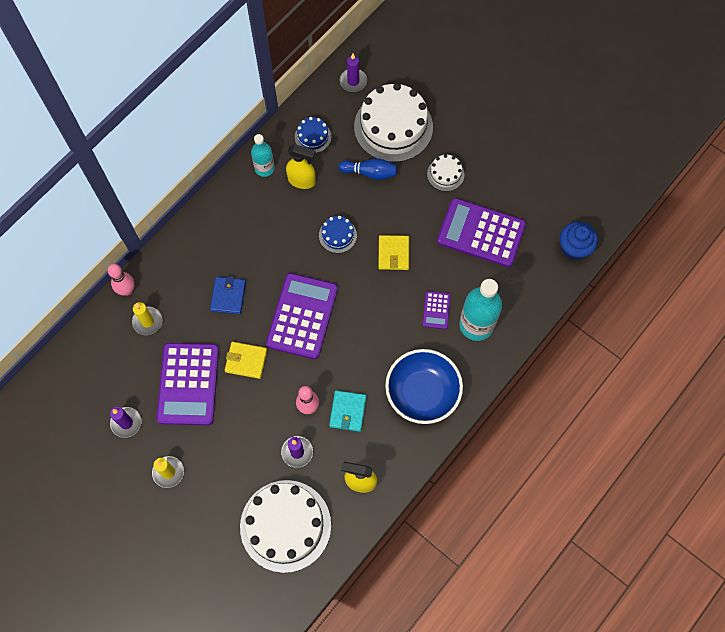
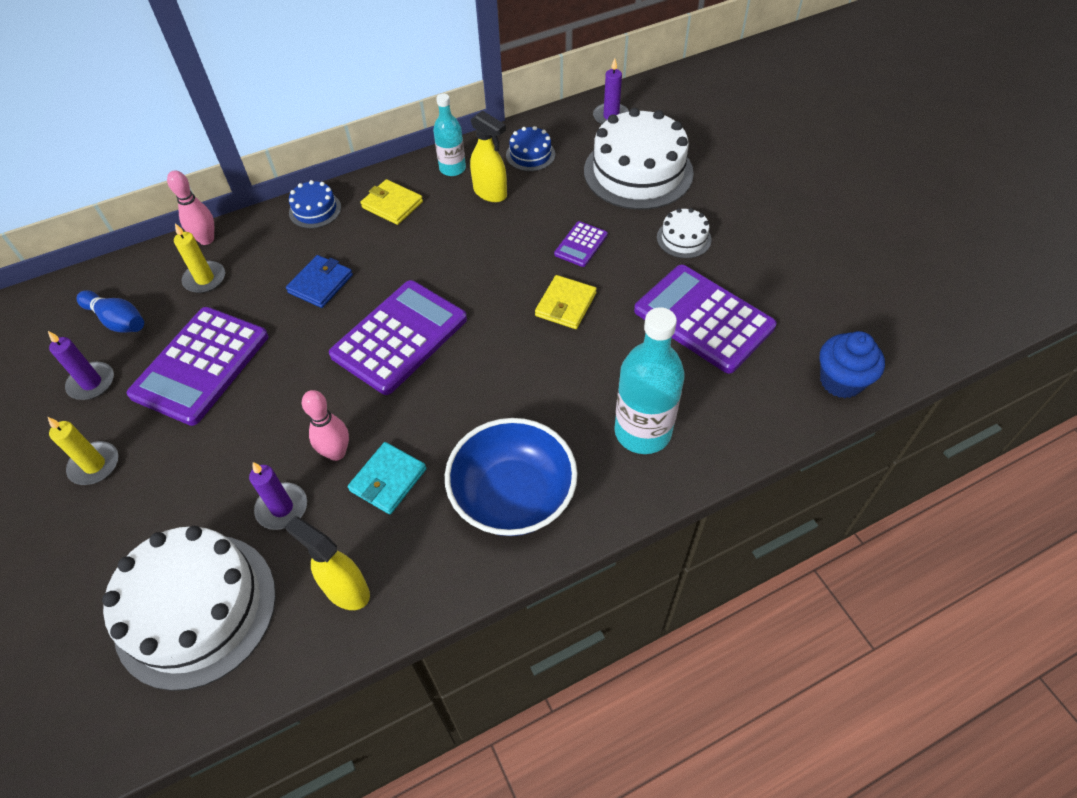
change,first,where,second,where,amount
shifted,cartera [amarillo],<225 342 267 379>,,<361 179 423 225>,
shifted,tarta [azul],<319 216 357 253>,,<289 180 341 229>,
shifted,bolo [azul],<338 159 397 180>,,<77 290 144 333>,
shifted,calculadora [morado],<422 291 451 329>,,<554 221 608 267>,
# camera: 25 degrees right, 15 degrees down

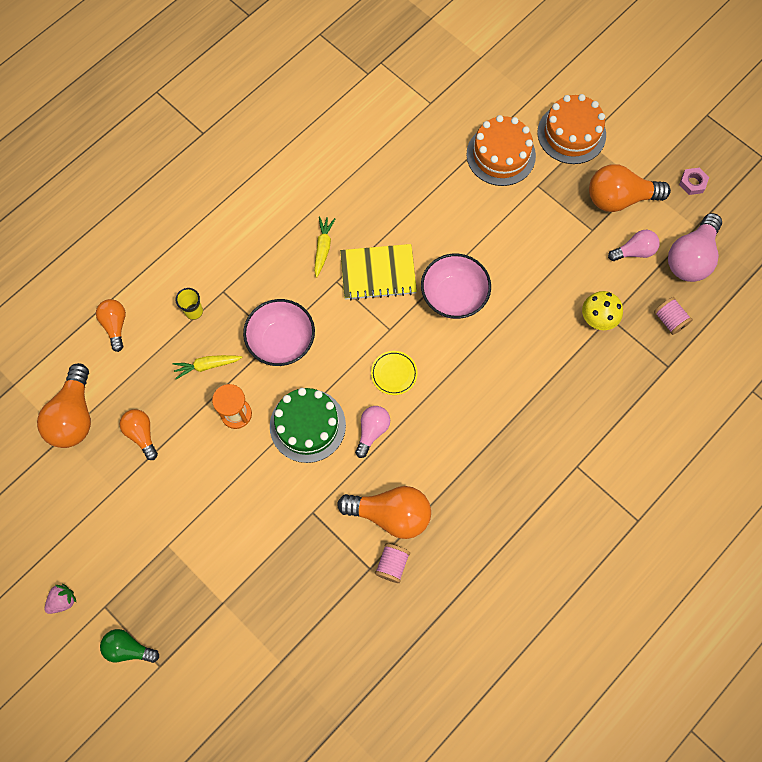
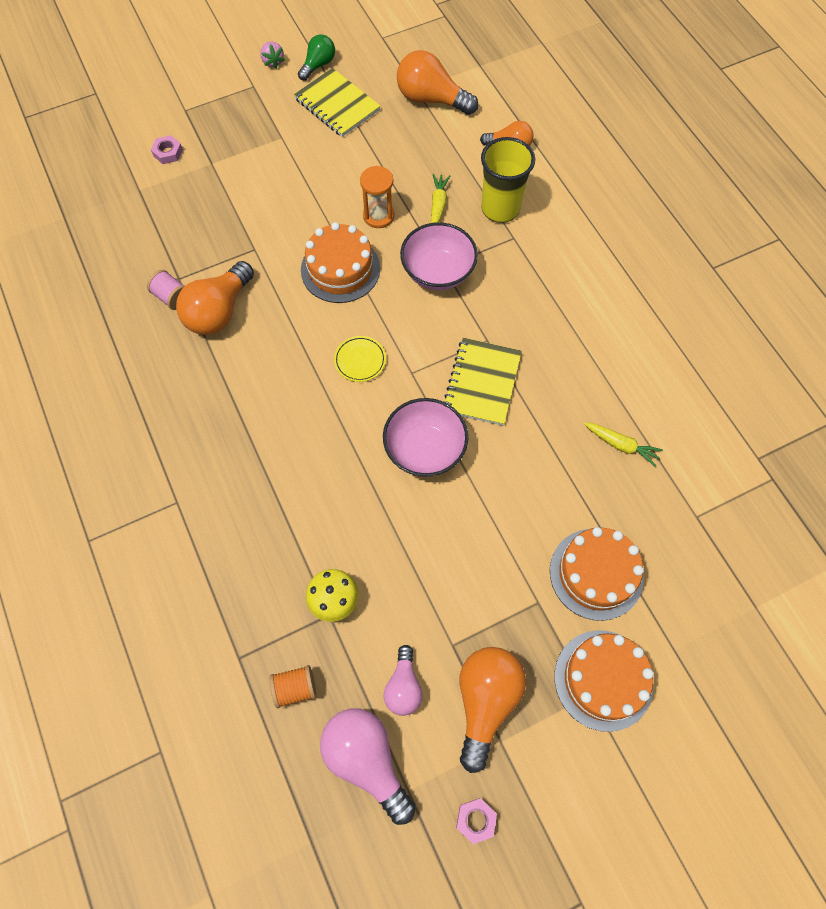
change,first,where,second,where,amount
shifted,bombilla [verde],<100 629 159 663>,,<298 34 335 81>,
gone,bombilla [naranja],<119 409 158 460>,,,
scaled,vaso [amarillo],<175 288 203 320>,,<481 137 535 223>,x2.03
repainted,tarta [verde],<270 388 346 463>,tarta [naranja],<301 222 380 303>,
shifted,zanahoria [amarillo],<314 216 335 278>,,<584 423 663 467>,
gone,bombilla [rosa],<355 406 390 458>,,,
repainted,carrete [rosa],<654 297 693 335>,carrete [naranja],<270 665 316 708>,
new,,,tuerca [rosa],<151 135 183 164>,
new,,,cuaderno [amarillo],<294 68 380 137>,
# camera: 110 degrees right, 5 degrees down

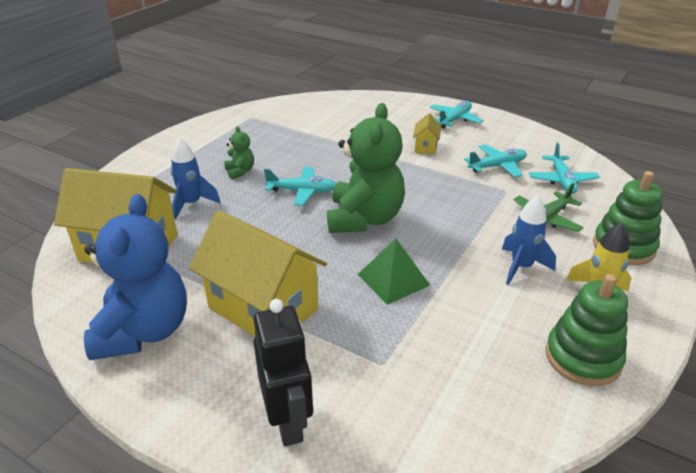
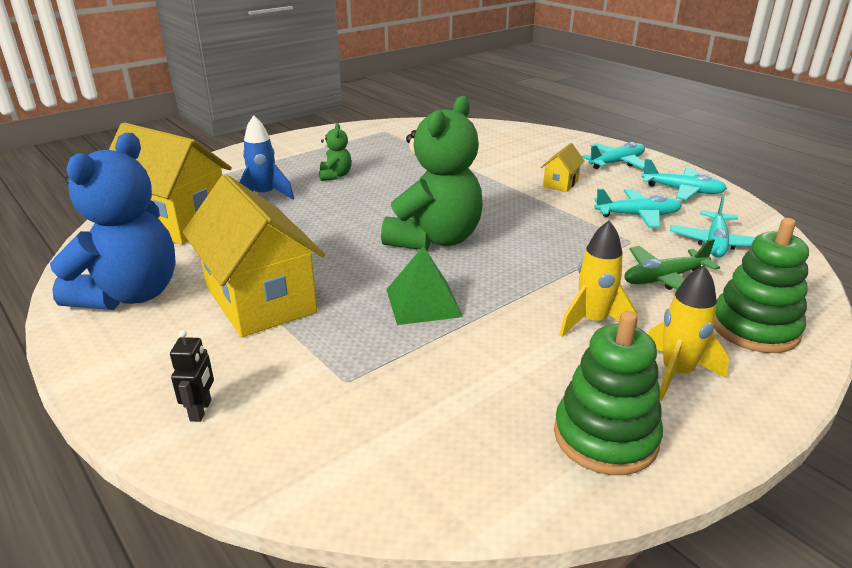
change,first,where,second,where,amount
scaled,robot [negro],<254 299 313 446>,,<170 330 214 422>,x0.50
shifted,avión [turquesa],<264 167 336 206>,,<642 158 727 200>,
repainted,cohete [azul],<502 196 556 285>,cohete [amarillo],<559 220 638 337>,
# camera: 20 degrees right, 5 degrees down

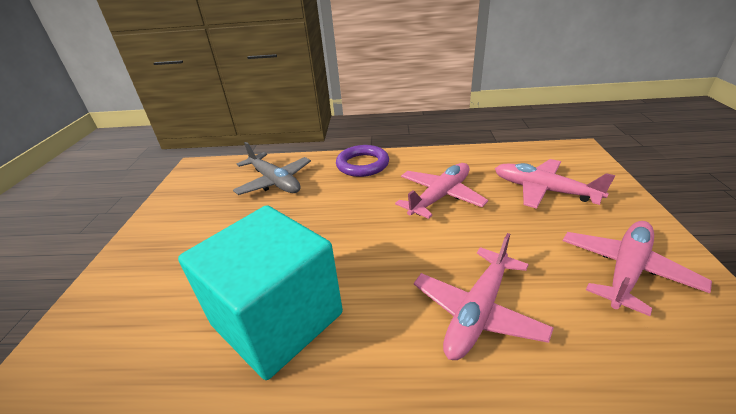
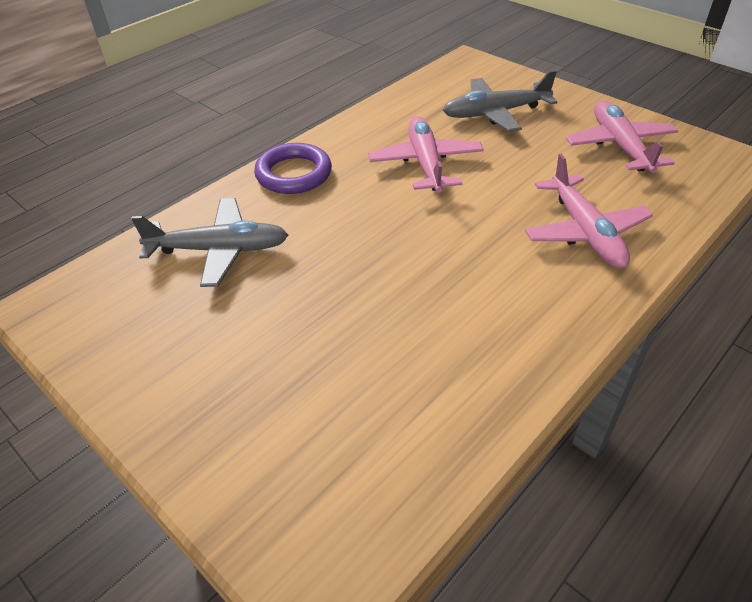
change,first,where,second,where,amount
gone,cubo [turquesa],<178 205 343 380>,,,
repainted,avión [rosa],<495 159 615 209>,avión [gris],<443 70 557 132>,
# camera: 50 degrees left, 10 degrees up

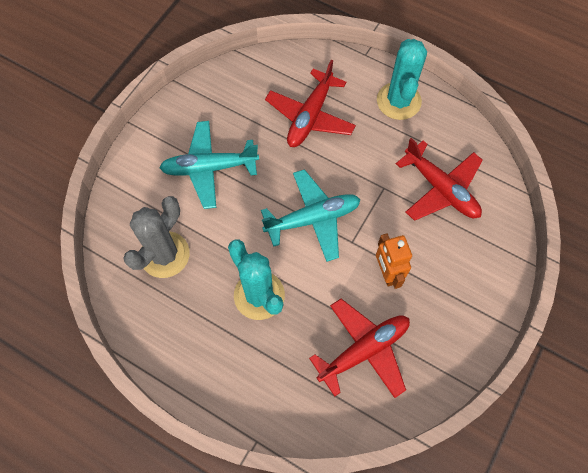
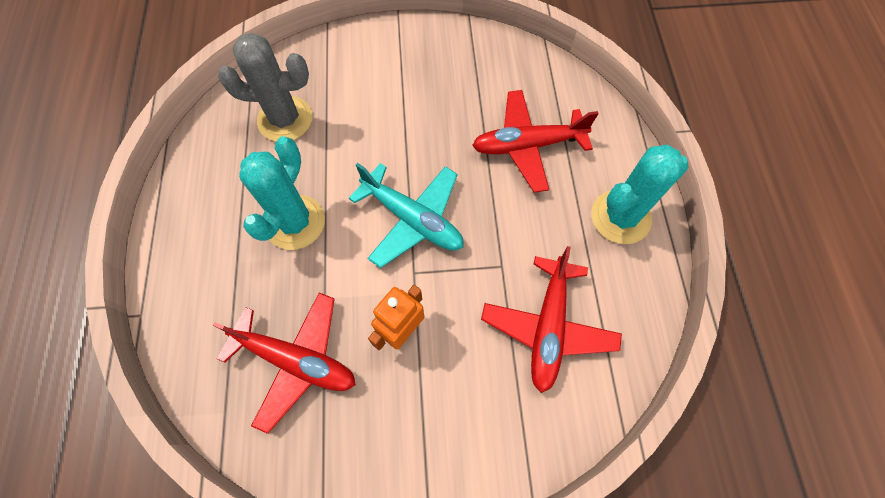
change,first,where,second,where,amount
gone,avión [turquesa],<160 121 259 209>,,,
# camera: 55 degrees right, 0 degrees up

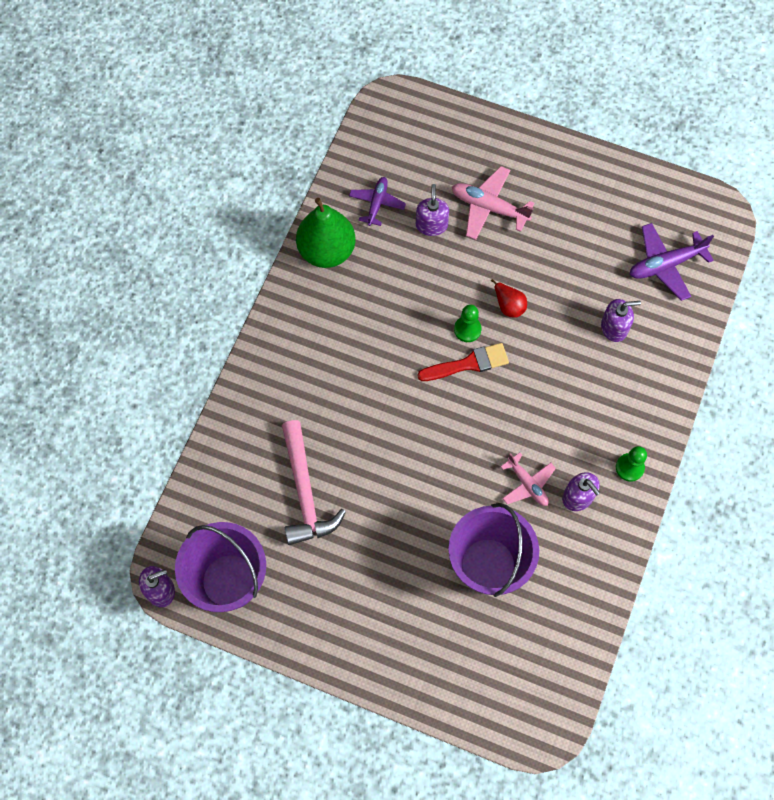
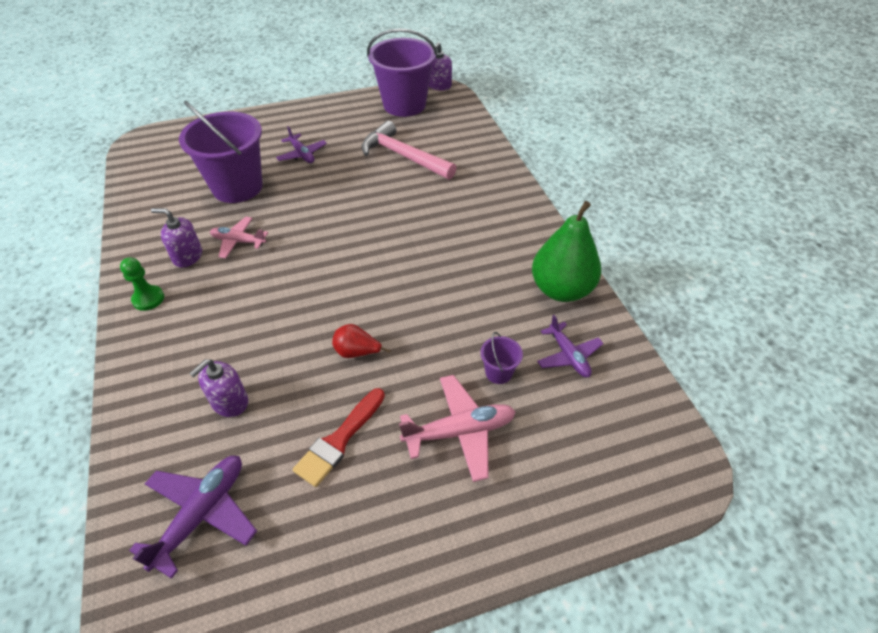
change,first,where,second,where,amount
swapped,dispensador de jabón [morado],<416 184 449 236>,balde [morado],<480 332 523 384>,
shifted,pincel [rojo],<417 343 509 381>,,<293 388 385 487>,
gone,peón [verde],<454 304 482 342>,,,
new,,,avión [morado],<276 126 327 163>,
# camera: 140 degrees right, 20 degrees down

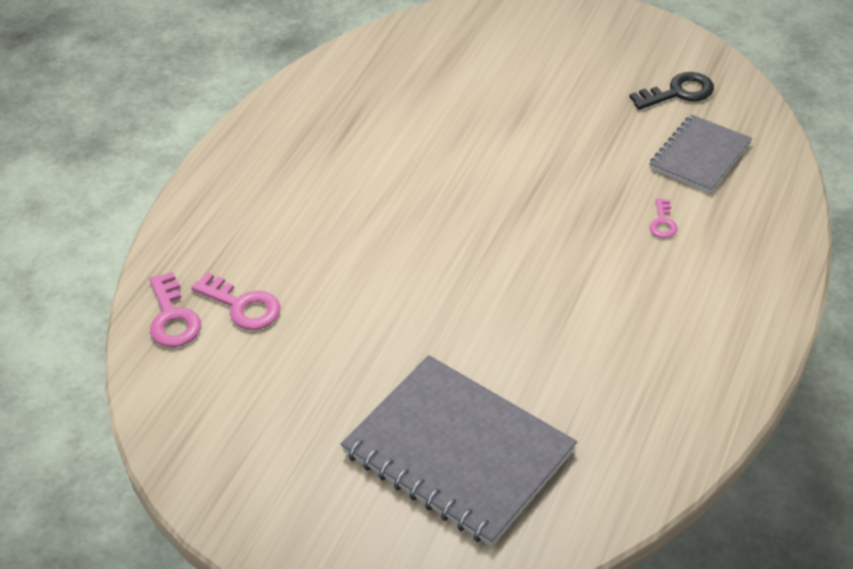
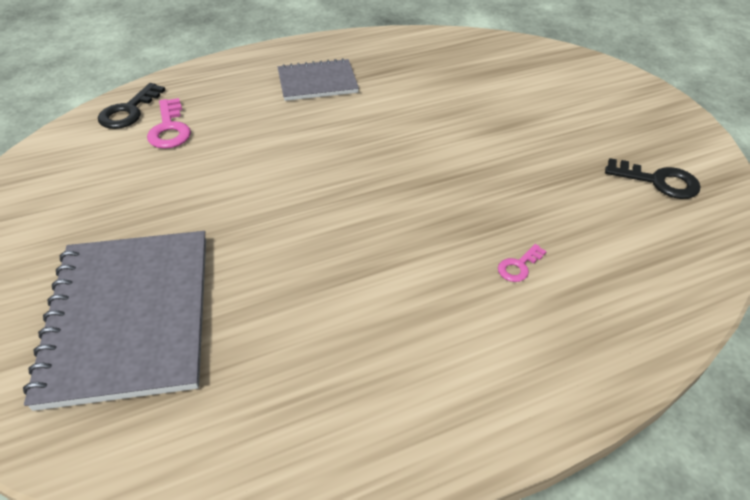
change,first,where,second,where,amount
repainted,llave [rosa],<149 272 201 347>,llave [negro],<98 83 165 129>,
shifted,cuaderno [gris],<649 114 752 193>,,<278 58 359 101>,
# camera: 40 degrees right, 0 degrees up

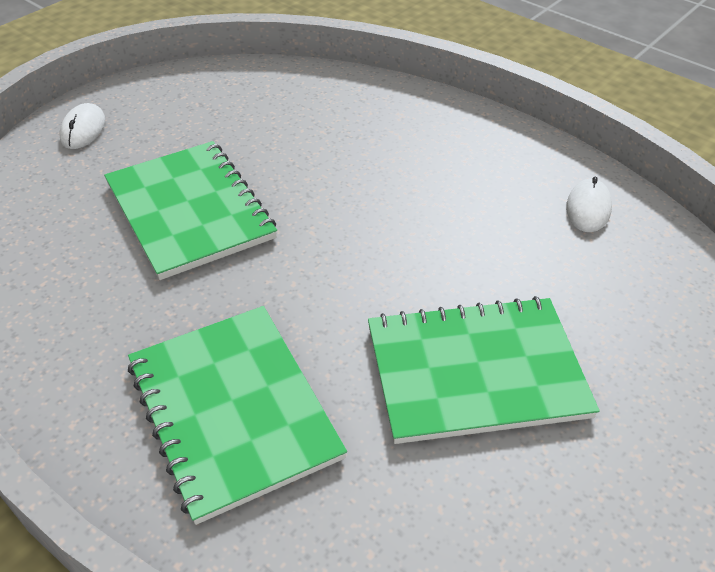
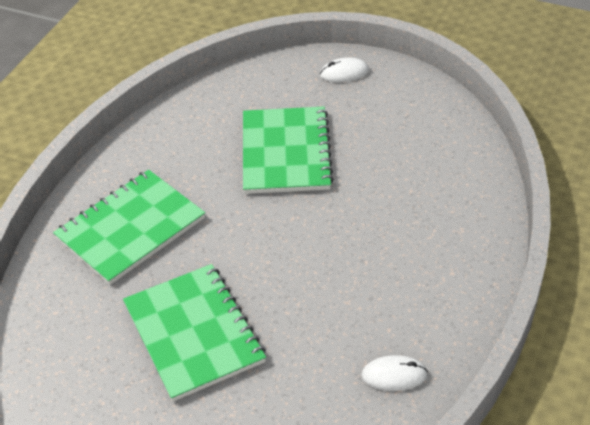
change,first,where,second,where,amount
rotated,cuaderno [verde],<104 141 277 280>,,<243 106 334 194>,45 degrees counterclockwise
# camera: 75 degrees right, 0 degrees up

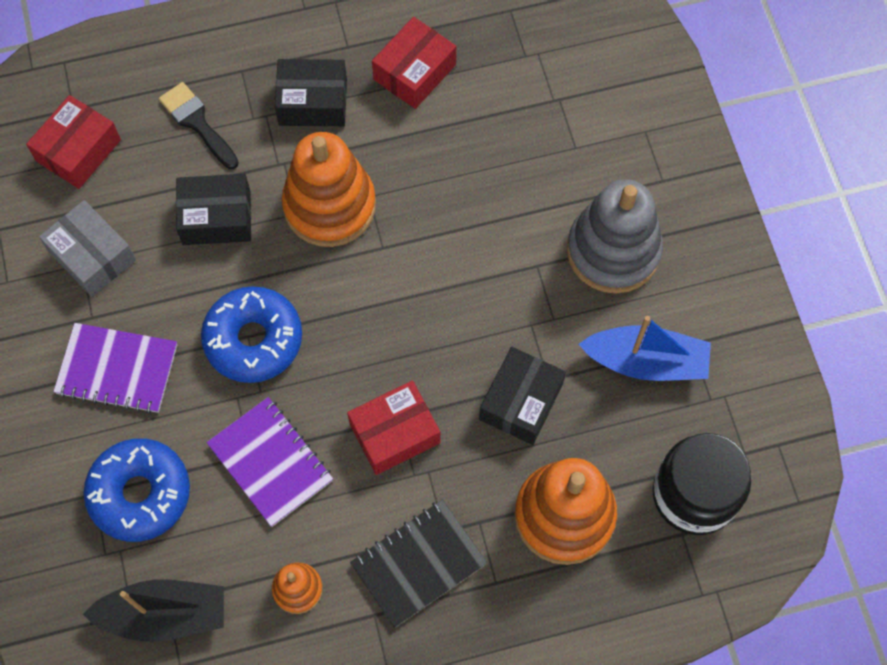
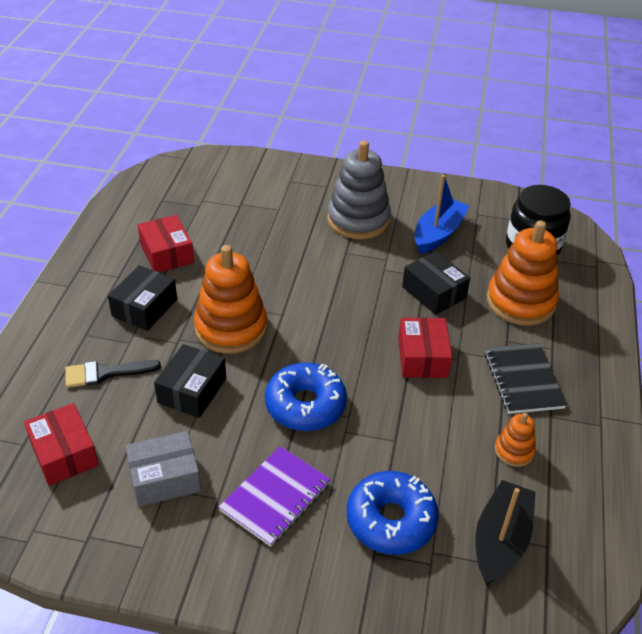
change,first,where,second,where,amount
gone,cuaderno [morado],<207 397 333 527>,,,
# camera: 65 degrees left, 25 degrees down

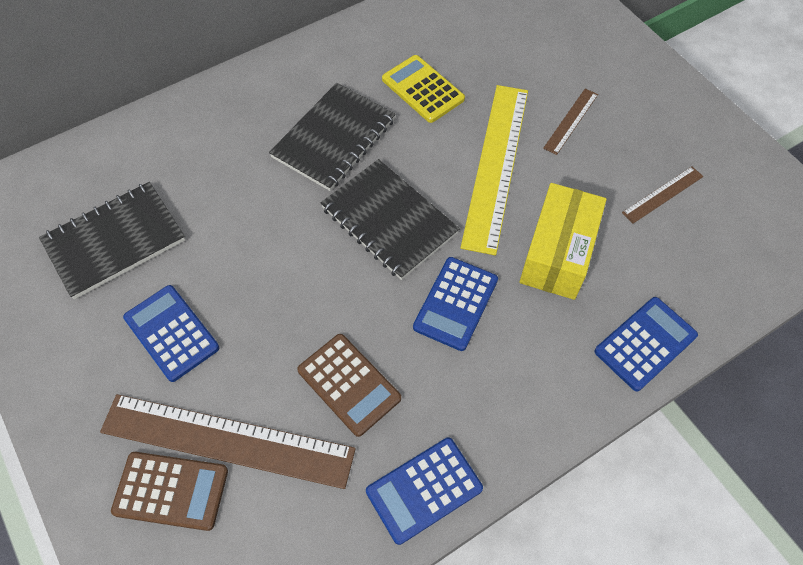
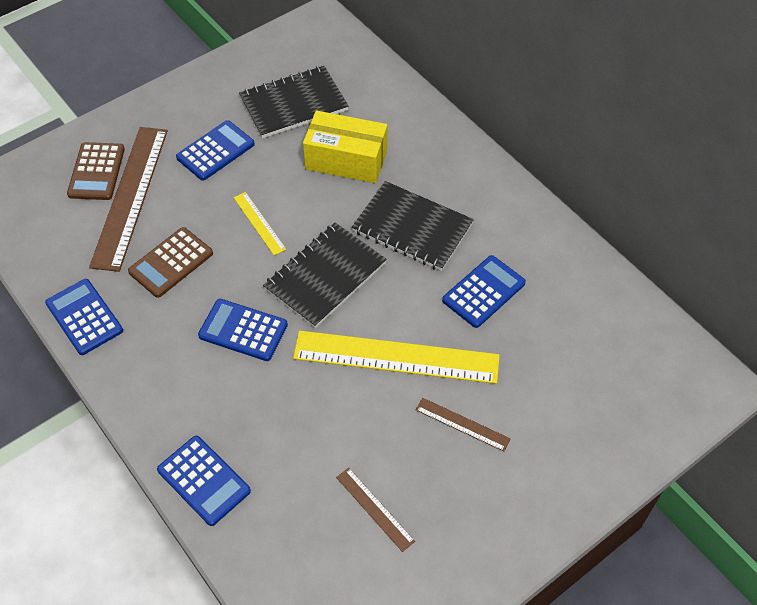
change,first,where,second,where,amount
rotated,cuaderno [negro],<39 182 185 299>,,<239 66 349 138>,75 degrees counterclockwise
repainted,calculadora [amarillo],<382 55 465 123>,calculadora [azul],<442 255 526 328>,
shifted,caja [amarillo],<519 183 607 300>,,<303 111 388 183>,
new,,,regla [amarillo],<234 192 286 255>,
# camera: 85 degrees right, 5 degrees down

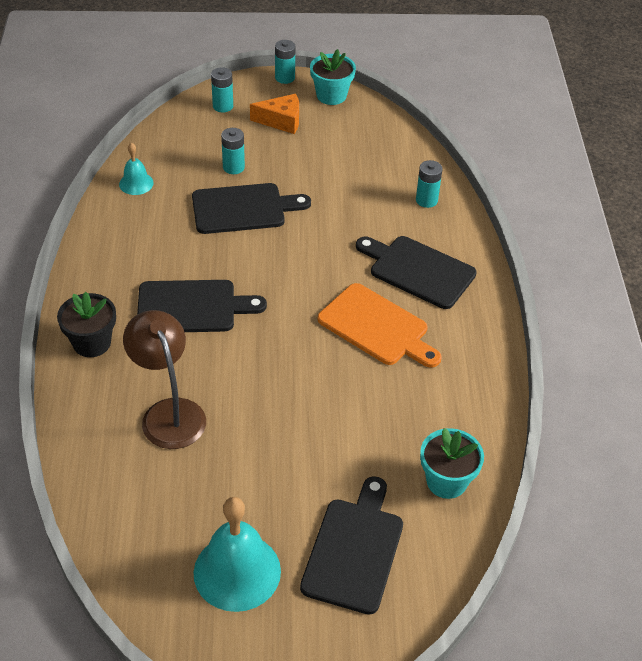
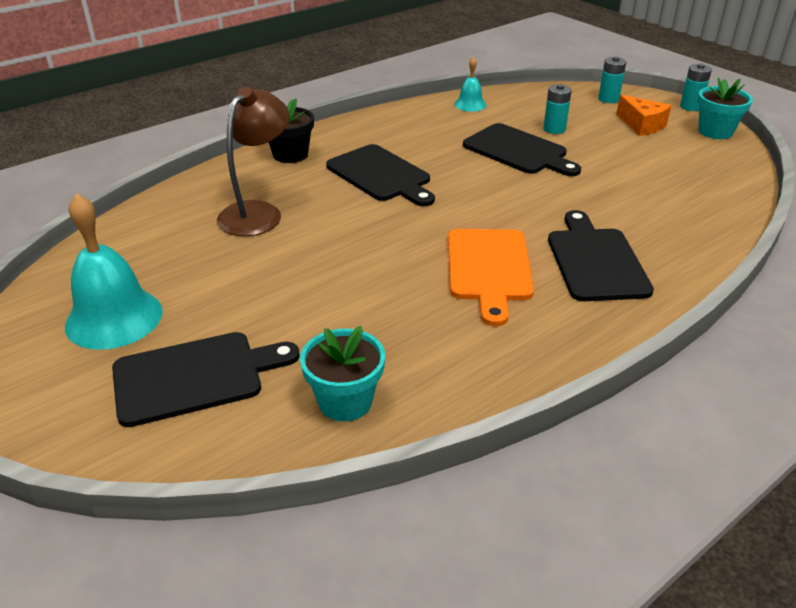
change,first,where,second,where,amount
gone,pila [turquesa],<416 160 443 208>,,,
# camera: 55 degrees right, 10 degrees down

